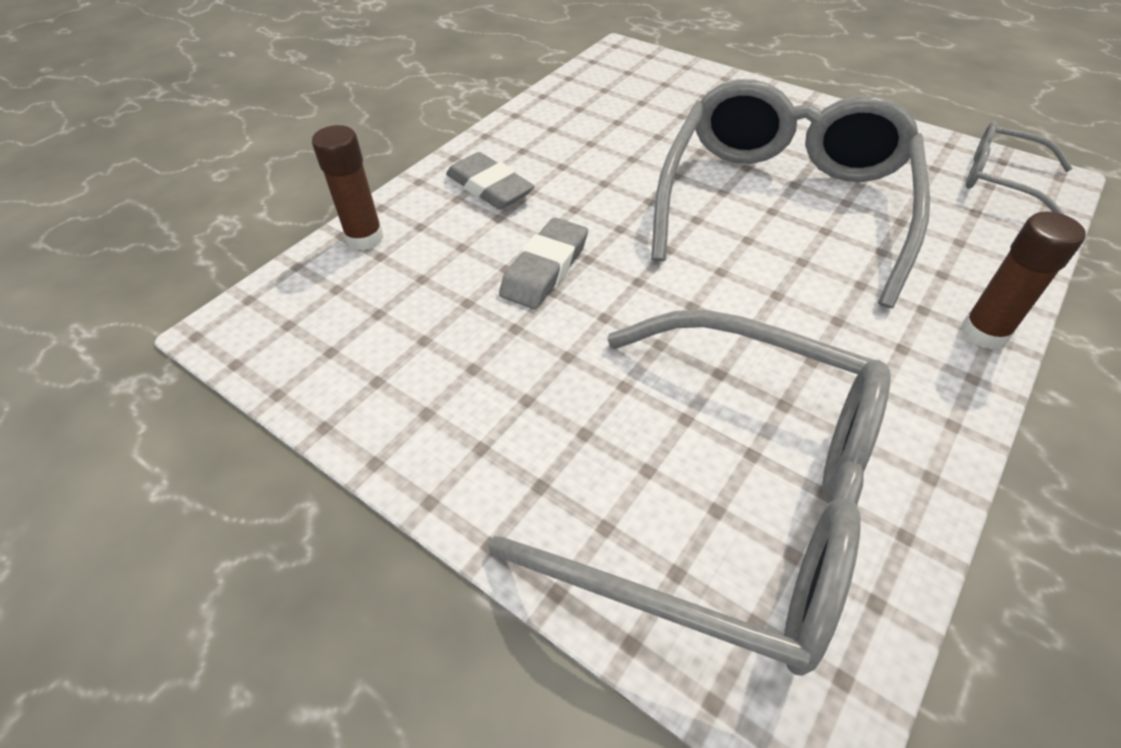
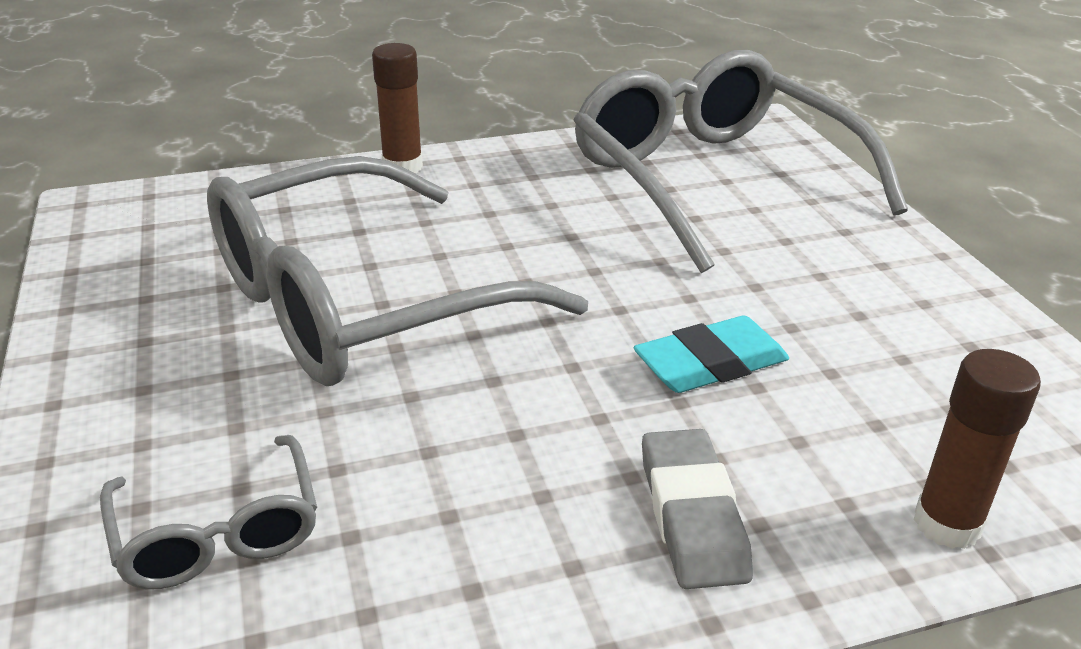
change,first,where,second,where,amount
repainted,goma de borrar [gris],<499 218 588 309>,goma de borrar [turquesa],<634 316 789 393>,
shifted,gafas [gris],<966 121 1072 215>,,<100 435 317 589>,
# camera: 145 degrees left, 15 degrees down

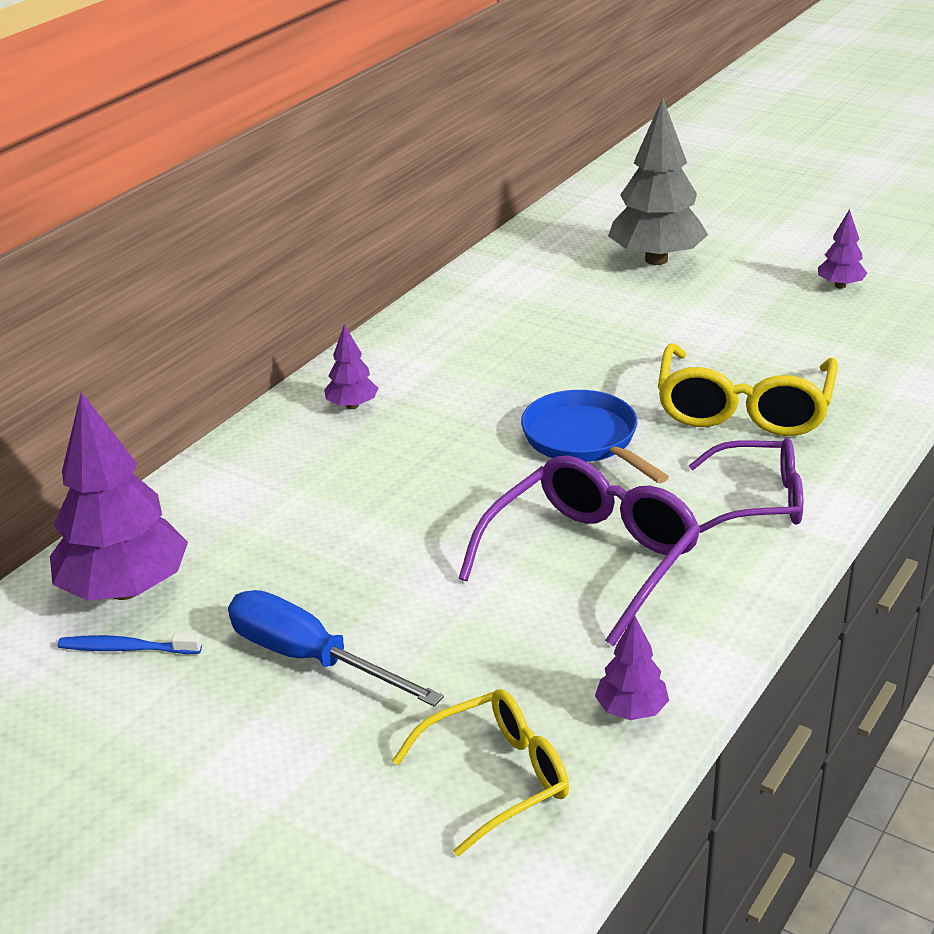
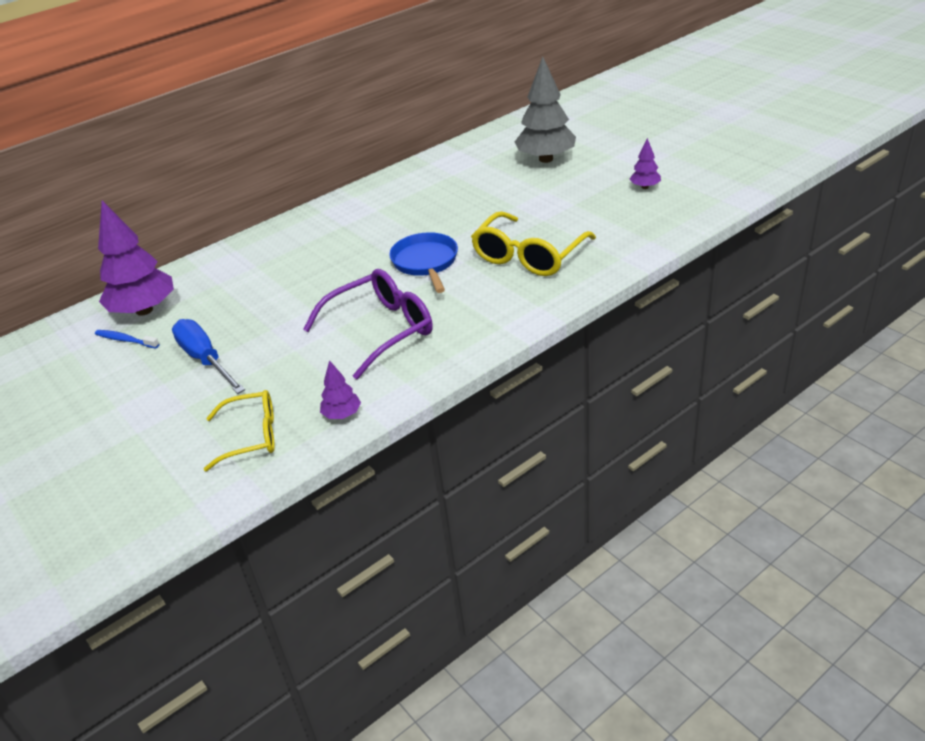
change,first,where,second,where,amount
gone,árbol [morado],<324 324 378 409>,,,
gone,gafas [morado],<689 438 803 533>,,,
# camera: 20 degrees right, 5 degrees up

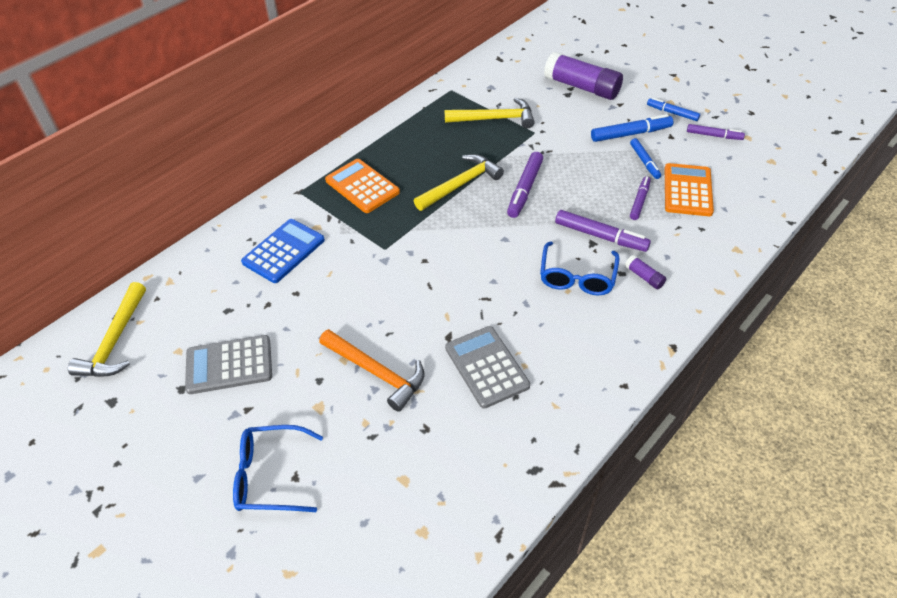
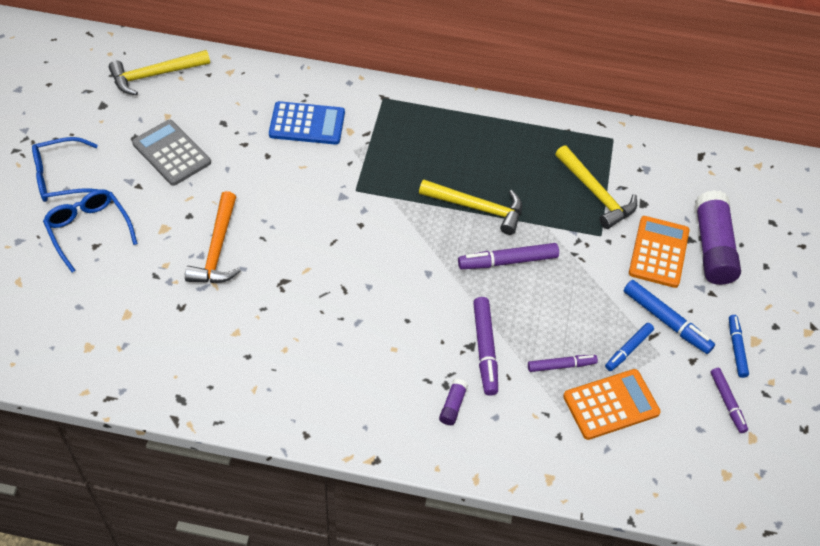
change,first,where,second,where,amount
shifted,calculadora [naranja],<325 159 400 213>,,<629 216 690 288>,
gone,calculadora [gris],<445 326 530 409>,,,
shifted,gafas [azul],<540 241 619 295>,,<32 137 99 202>,
# camera: 55 degrees right, 5 degrees up

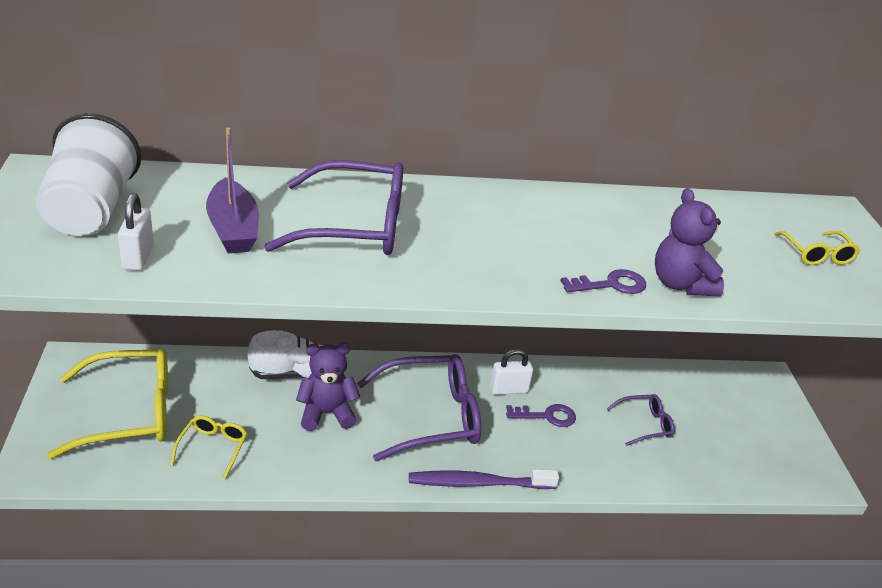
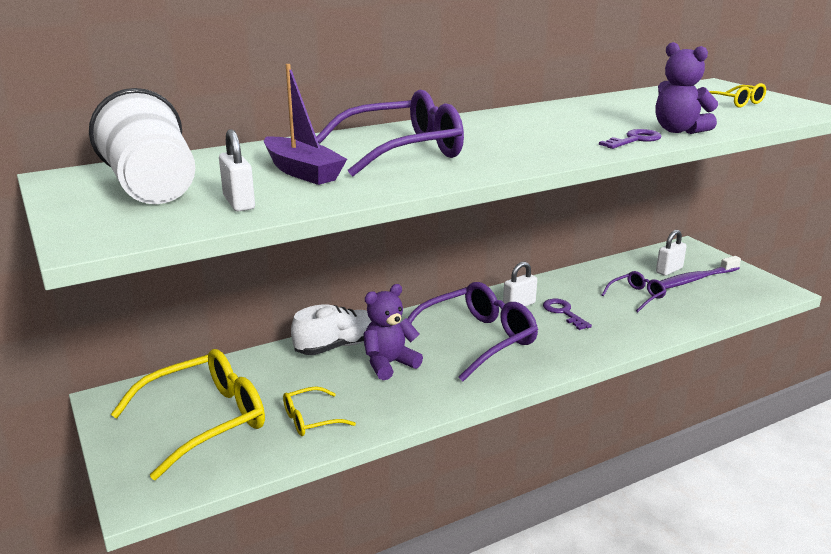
change,first,where,second,where,amount
rotated,gafas [amarillo],<170 415 248 479>,,<283 386 356 436>,105 degrees counterclockwise
shifted,cepillo de dientes [morado],<409 469 559 489>,,<660 256 741 289>,
rotated,llave [morado],<506 404 576 427>,,<543 299 592 330>,90 degrees counterclockwise
new,,,candado [blanco],<656 230 687 276>,
# camera: 20 degrees left, 10 degrees down

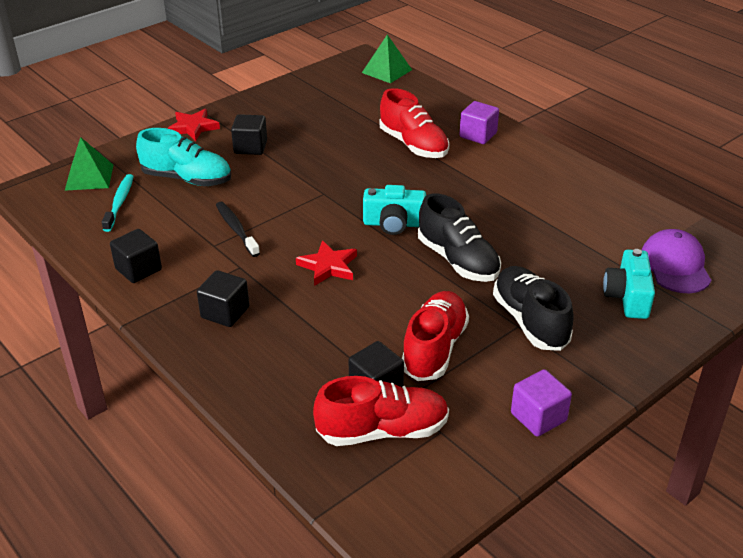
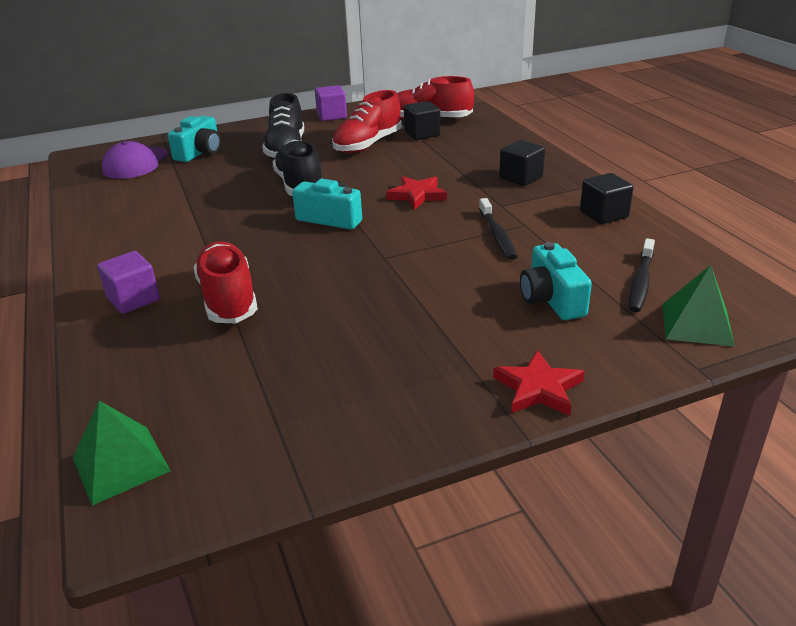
change,first,where,second,where,amount
repainted,cepillo de dientes [turquesa],<102 174 134 232>,cepillo de dientes [negro],<629 238 655 312>,
swapped,zapato [turquesa],<136 128 231 186>,cámara [turquesa],<520 242 592 320>,
gone,cubo [negro],<231 114 267 155>,,,
# camera: 160 degrees left, 5 degrees down

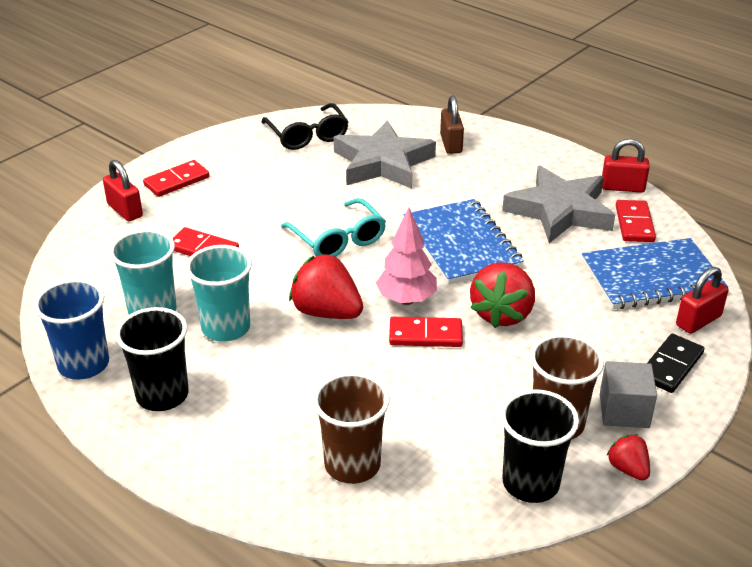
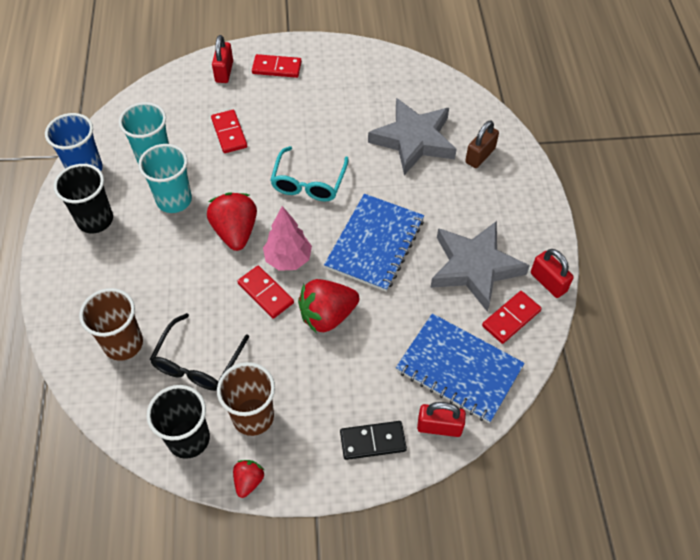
change,first,where,second,where,amount
shifted,gafas [negro],<262 103 349 150>,,<150 313 249 391>,
gone,cubo [gris],<600 361 657 428>,,,
# camera: 45 degrees right, 20 degrees up

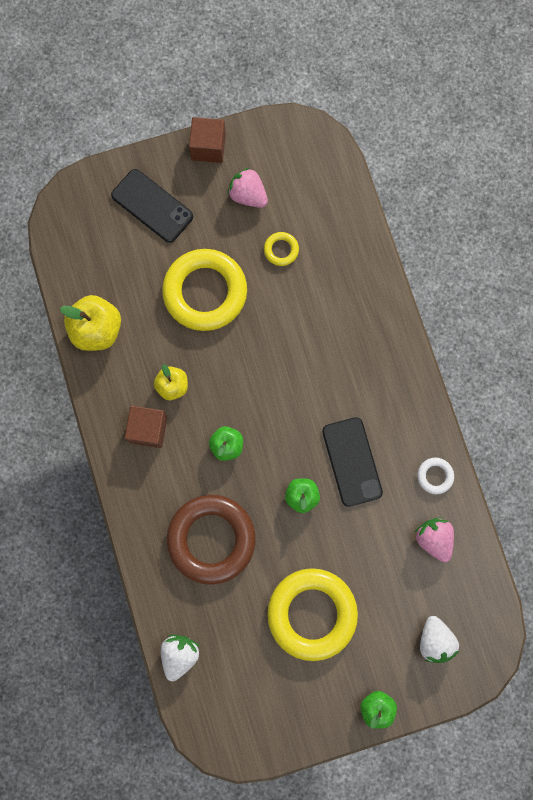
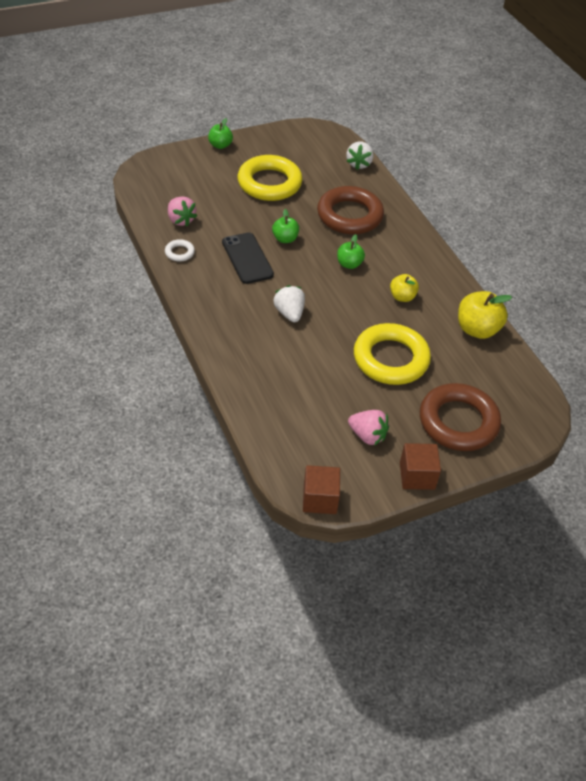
change,first,where,second,where,amount
swapped,móvil [negro],<111 169 193 243>,anillo [marrón],<420 383 501 451>,
shifted,cubo [marrón],<125 406 167 448>,,<303 465 340 514>,
gone,anillo [amarillo],<264 232 299 266>,,,
shifted,fresa [blanco],<420 616 460 663>,,<273 285 305 322>,
# camera: 170 degrees right, 30 degrees down

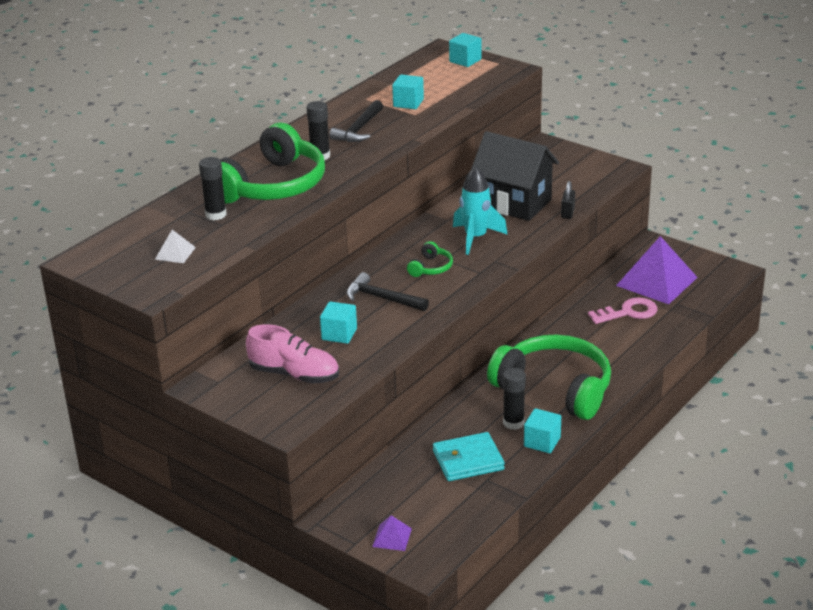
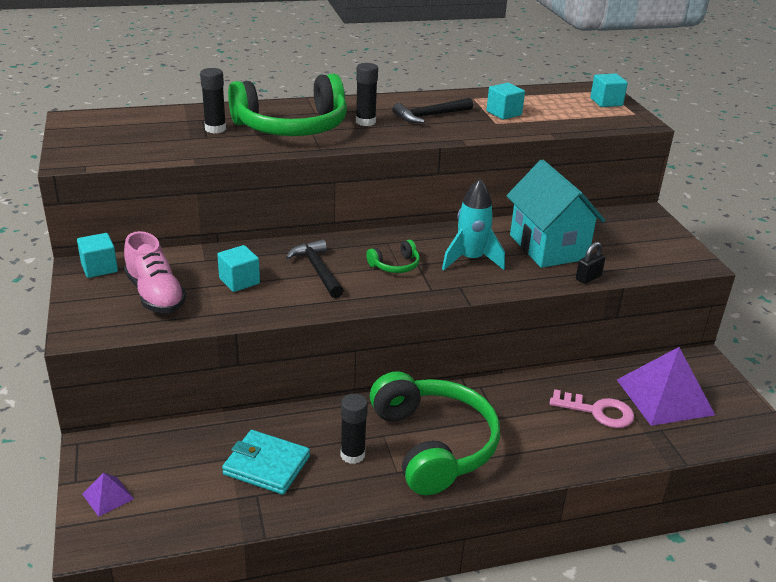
change,first,where,second,where,amount
gone,pirámide [blanco],<155 230 196 263>,,,
repainted,casa [negro],<471 131 559 221>,casa [turquesa],<506 160 605 268>,
shifted,cubo [turquesa],<524 408 561 453>,,<77 233 118 278>,
# camera: 35 degrees right, 0 degrees up

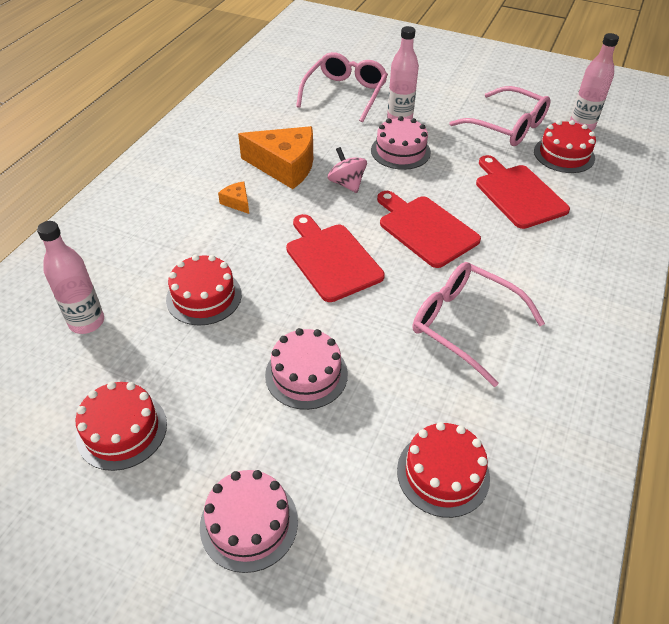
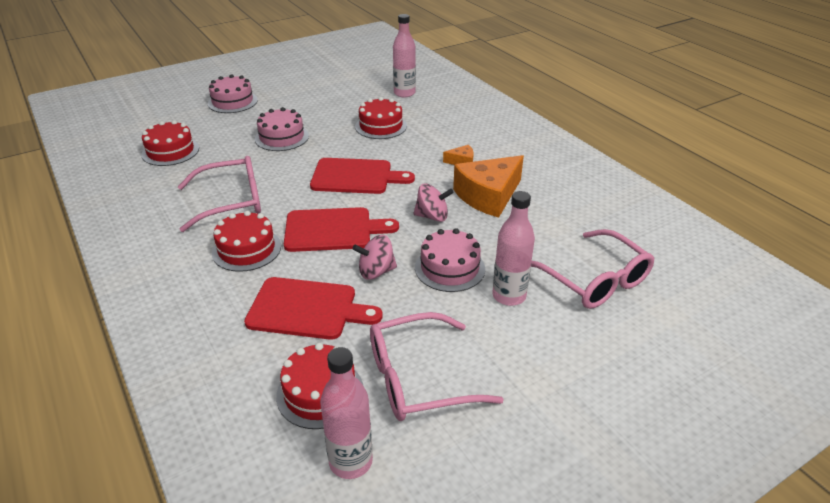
change,first,where,second,where,amount
shifted,tarta [rojo],<75 381 167 471>,,<212 211 281 272>,
new,,,peonza [rosa],<352 235 397 280>,
# camera: 125 degrees right, 10 degrees down

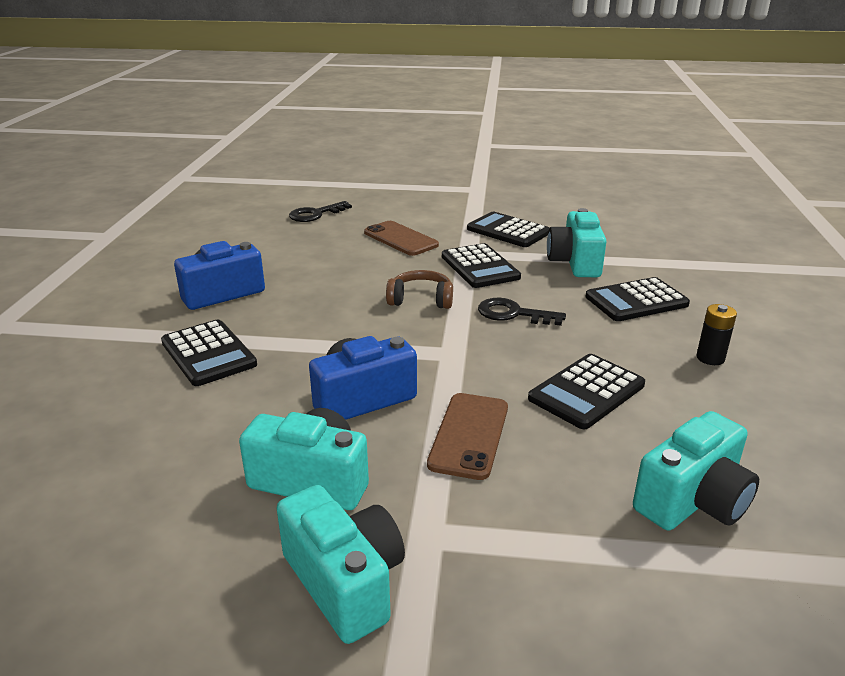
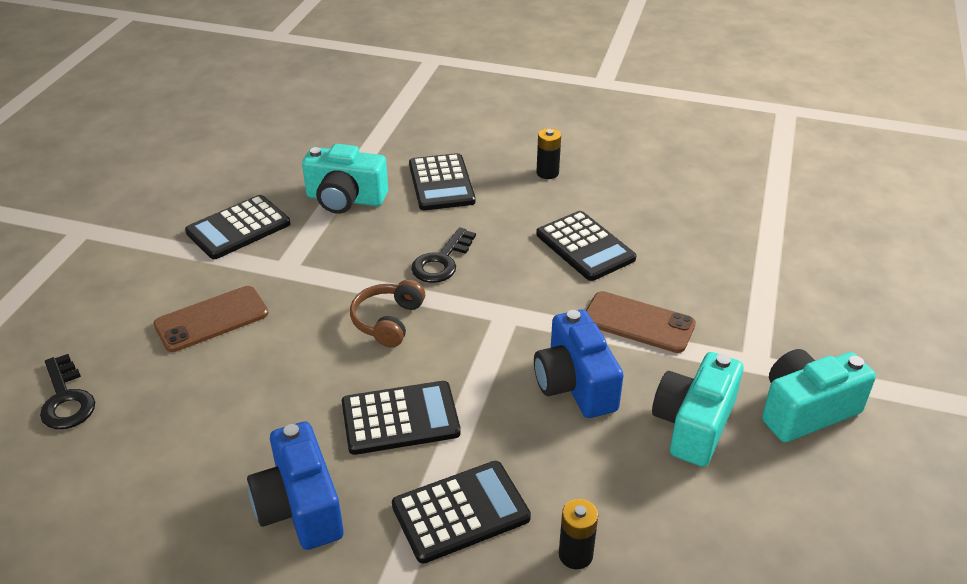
change,first,where,second,where,amount
shifted,calculadora [negro],<442 243 521 288>,,<342 381 461 455>,
gone,cámara [turquesa],<633 411 759 531>,,,
new,,,pila [negro],<559 499 598 569>,
# camera: 80 degrees left, 10 degrees up

